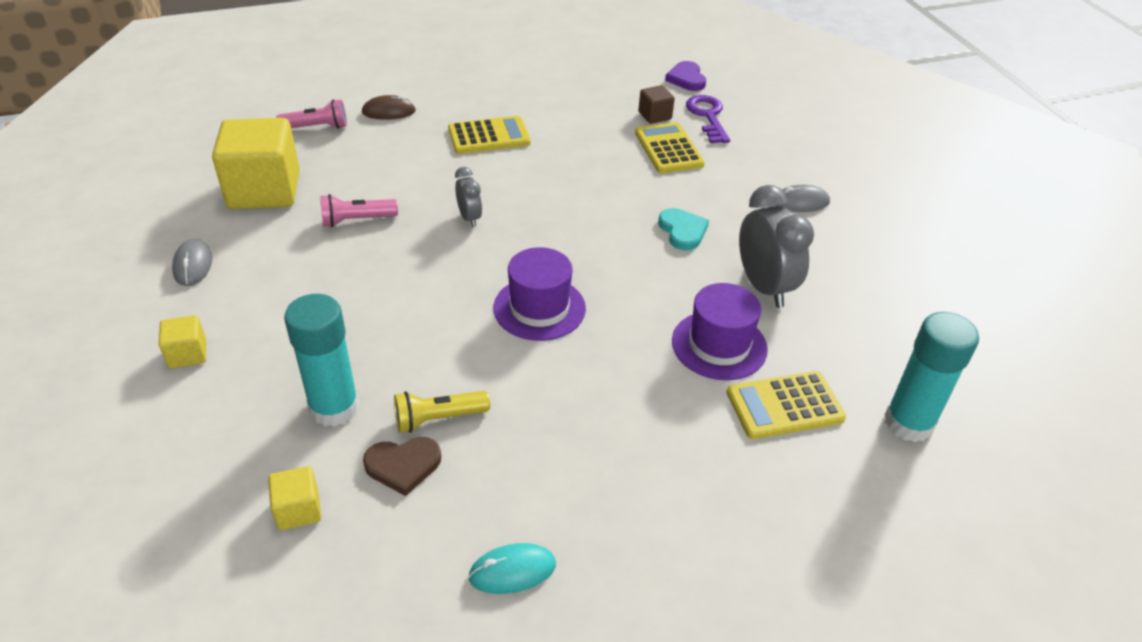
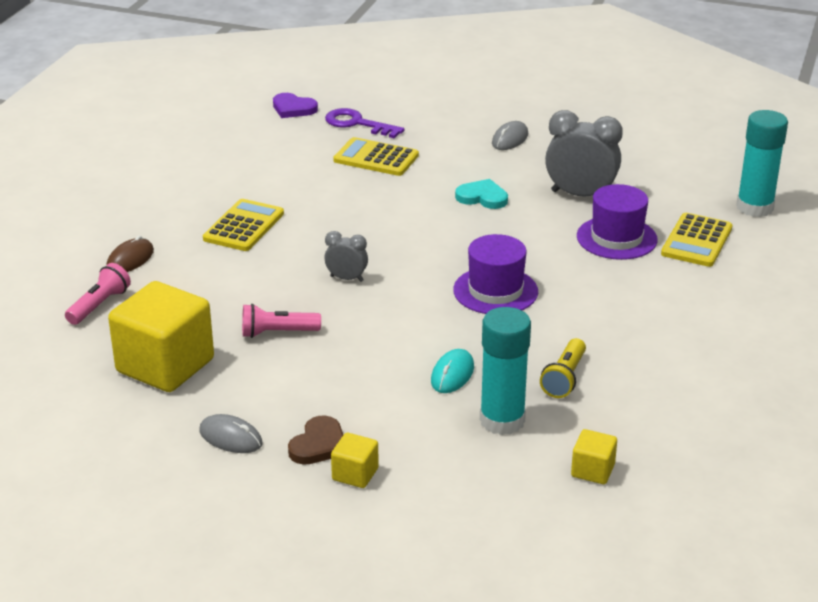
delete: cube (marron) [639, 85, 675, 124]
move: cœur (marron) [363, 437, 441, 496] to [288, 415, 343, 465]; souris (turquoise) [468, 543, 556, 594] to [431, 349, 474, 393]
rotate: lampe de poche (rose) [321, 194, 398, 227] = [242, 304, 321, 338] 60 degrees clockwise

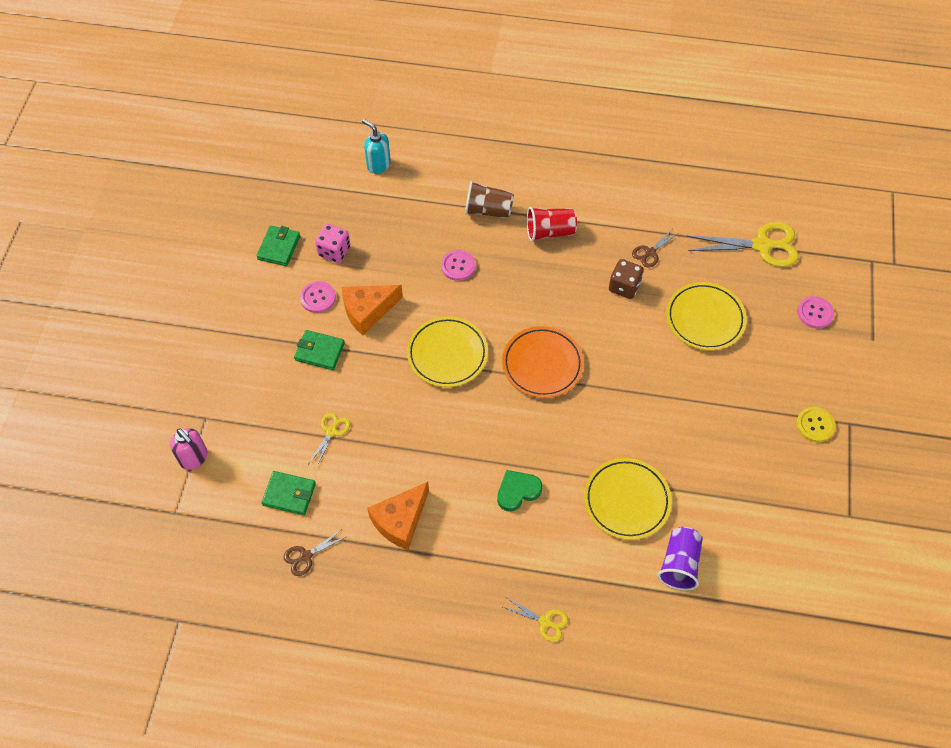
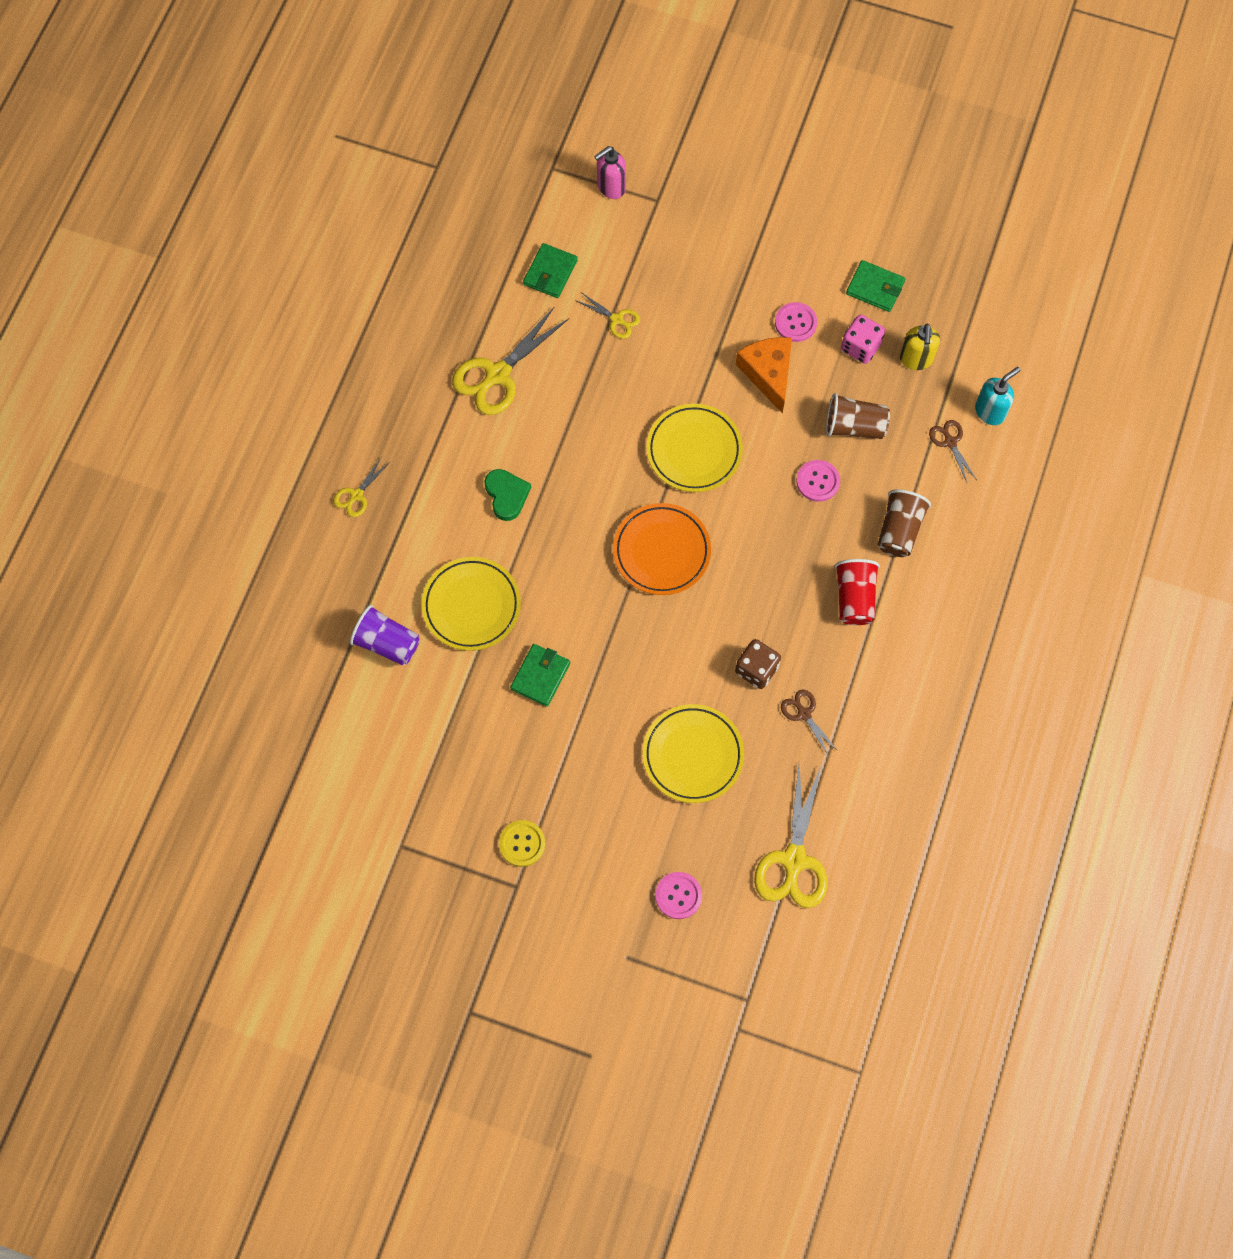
insert: distributeur de savon (jaune) [900, 323, 940, 370]; gobelet (marron) [826, 393, 890, 439]
move: portefeuille (vert) [294, 330, 345, 370] to [510, 644, 570, 707]; ciseaux (marron) [284, 529, 346, 576] to [929, 420, 977, 484]
replace: fromage (orange) [367, 482, 429, 550] to ciseaux (jaune) [452, 307, 569, 415]

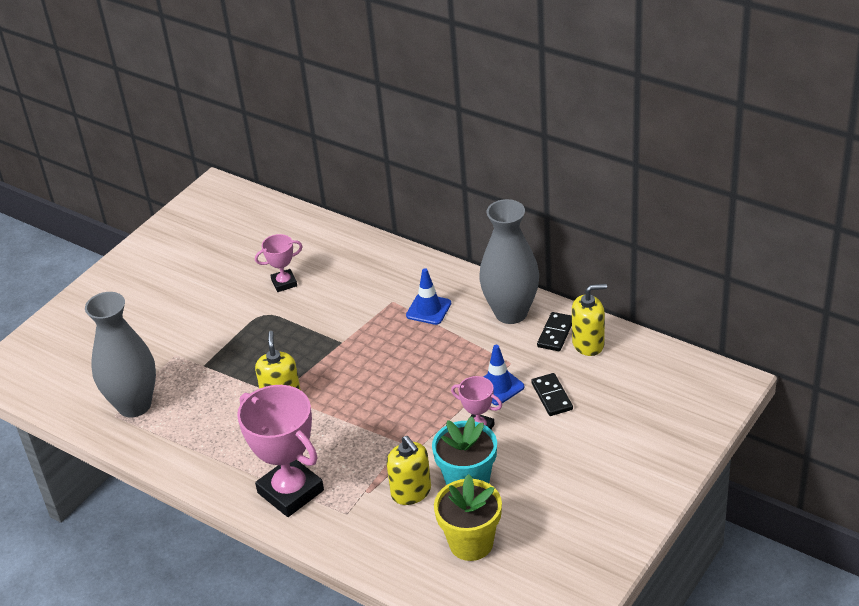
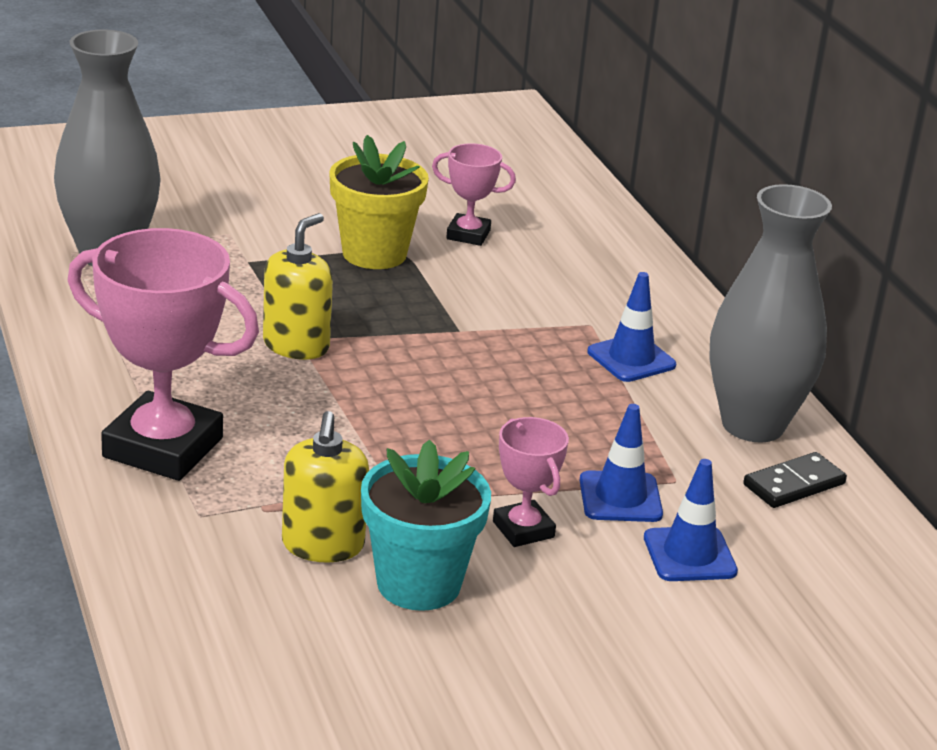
delete: distributeur de savon (jaune) [572, 284, 607, 356]
move: pot de fleurs (jaune) [434, 474, 502, 561] to [329, 135, 429, 269]
replace: domino (noir) [531, 373, 573, 416] to cône de chantier (bleu) [644, 459, 738, 581]
rotate: trophée (rose) [237, 385, 324, 517] = [68, 228, 259, 481] 60 degrees counterclockwise

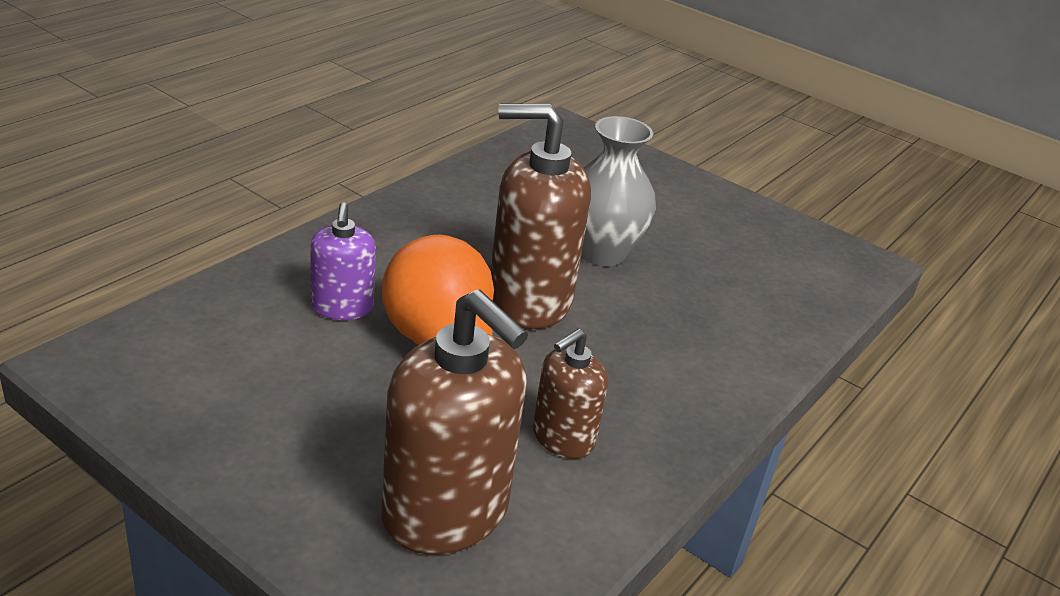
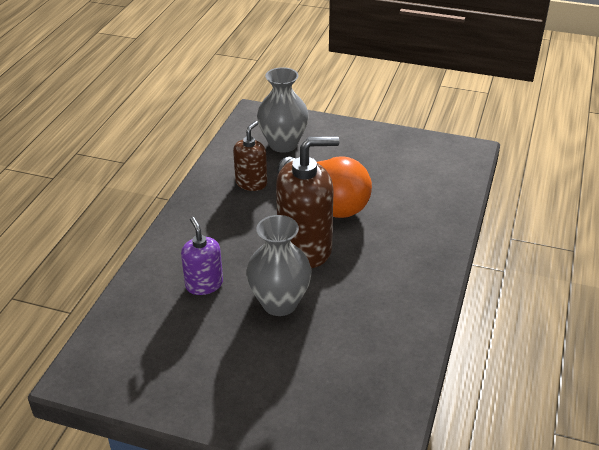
move: distributeur de savon (violet) [311, 203, 376, 320] to [181, 217, 223, 295]
replace: distributeur de savon (marron) [381, 290, 528, 555] to vase (gris) [257, 67, 309, 153]

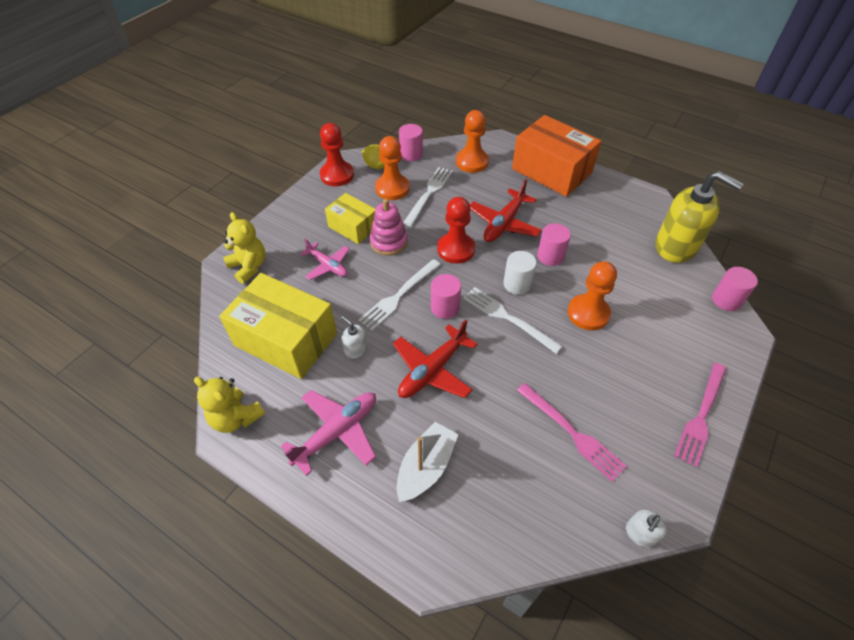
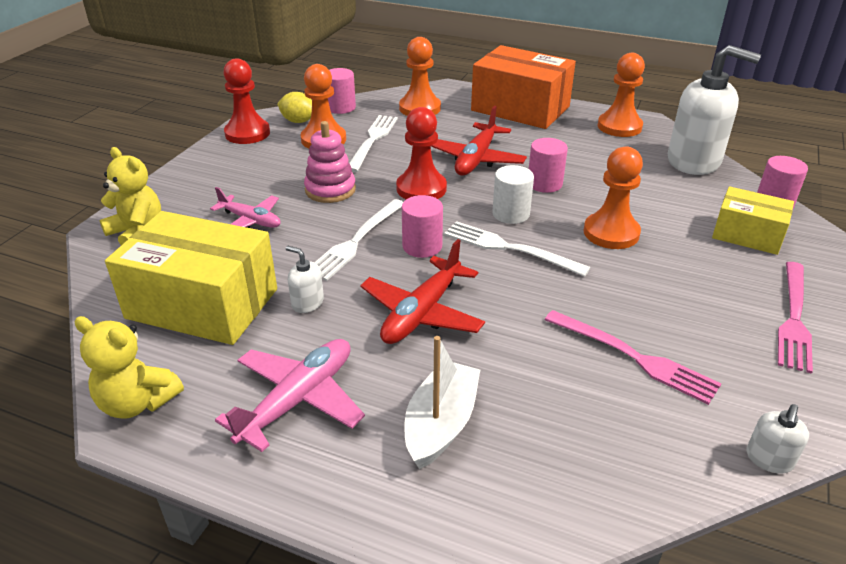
insert: pion (orange) [598, 53, 645, 137]
move: boîte (jaune) [325, 193, 376, 244] to [712, 186, 794, 255]
recolor: distributeur de savon (jaune) [655, 171, 744, 263] to distributeur de savon (blanc) [668, 45, 761, 175]

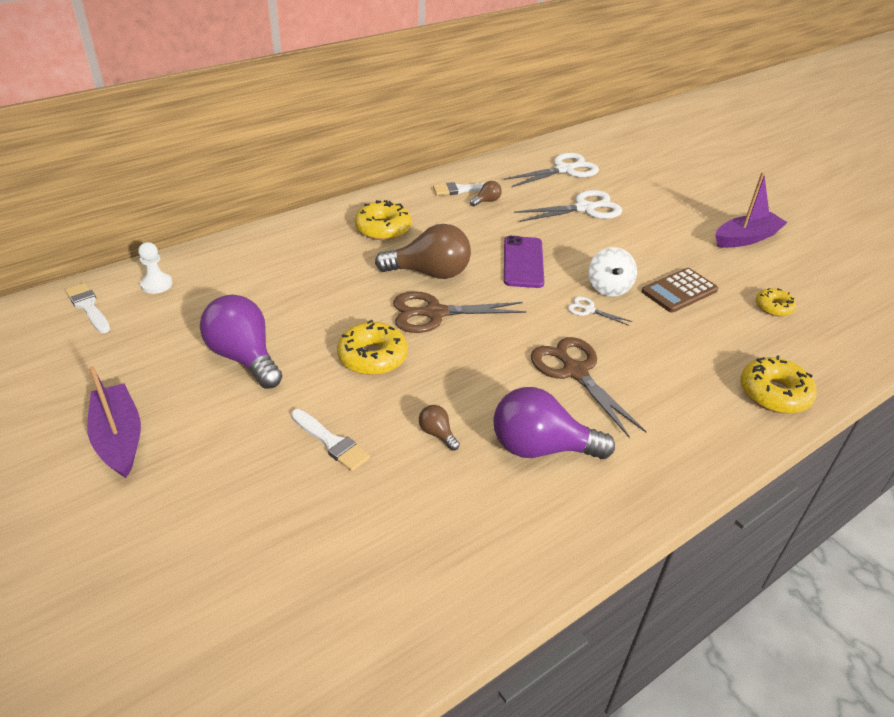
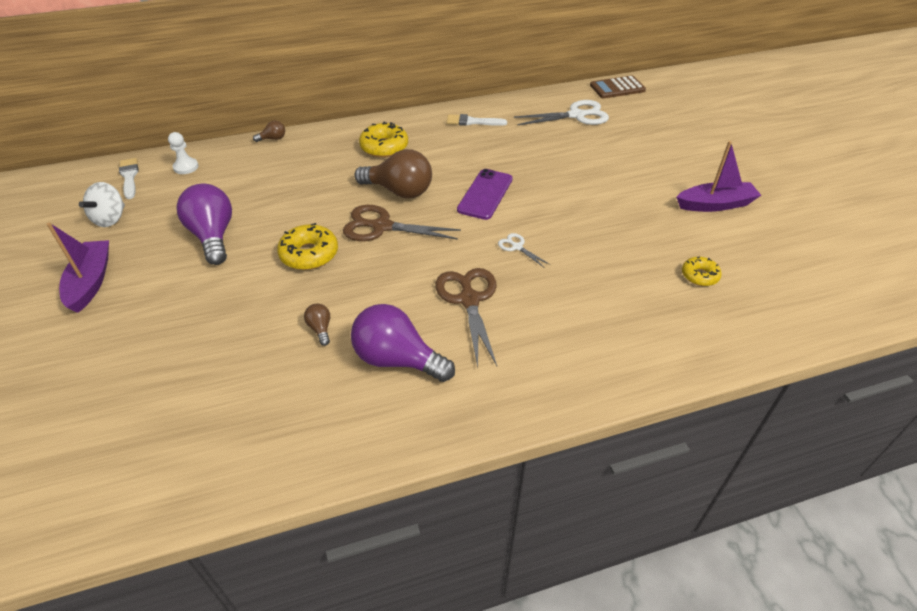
delete: ciseaux (blanc) [514, 190, 622, 222]; beignet (jaune) [740, 355, 817, 413]; pinceau (blanc) [291, 409, 370, 471]
move: ampoule (marron) [470, 181, 502, 207] to [253, 121, 285, 142]; toupie (blanc) [588, 247, 637, 297] to [79, 182, 125, 227]; calculatrice (marron) [641, 268, 718, 313] to [590, 76, 646, 98]

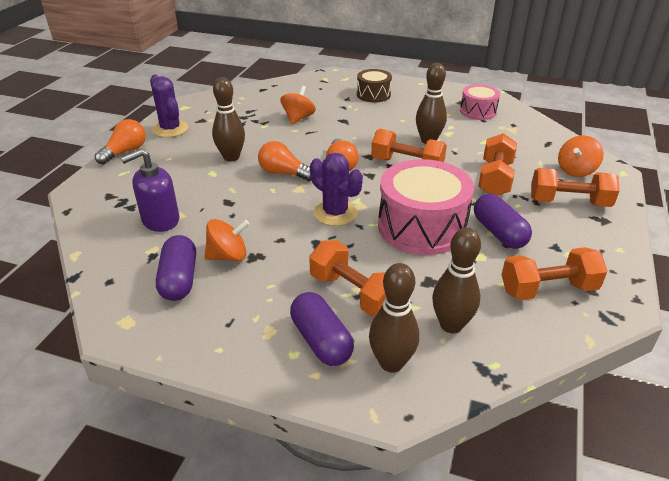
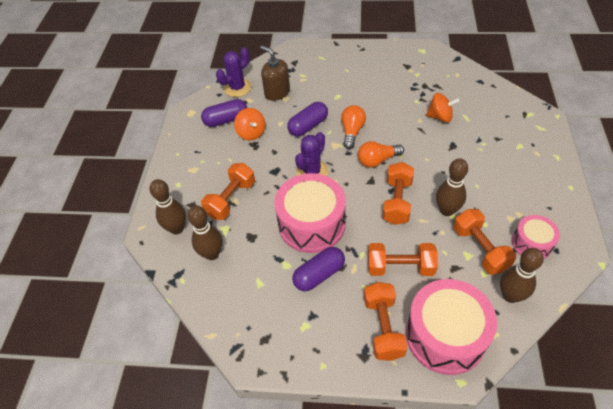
delete: tambour (marron) [357, 69, 392, 103]; ampoule (orange) [95, 119, 146, 165]
move: cactus (violet) [150, 75, 189, 138] to [216, 47, 251, 97]; quille (marron) [212, 77, 245, 161] to [500, 248, 544, 303]; haltère (orange) [502, 247, 608, 300] to [453, 209, 516, 275]; gélule (violet) [290, 292, 354, 366] to [287, 102, 328, 136]
replace: toupie (orange) [558, 135, 604, 177] to tambour (rose) [406, 279, 497, 375]
recolor: distributeur de savon (violet) [121, 149, 180, 232] to distributeur de savon (marron) [260, 45, 290, 101]

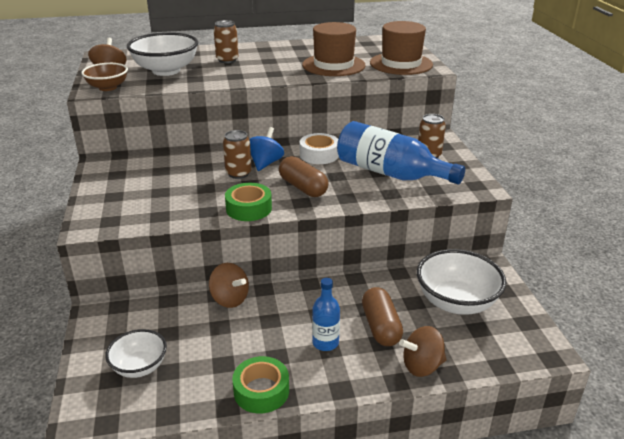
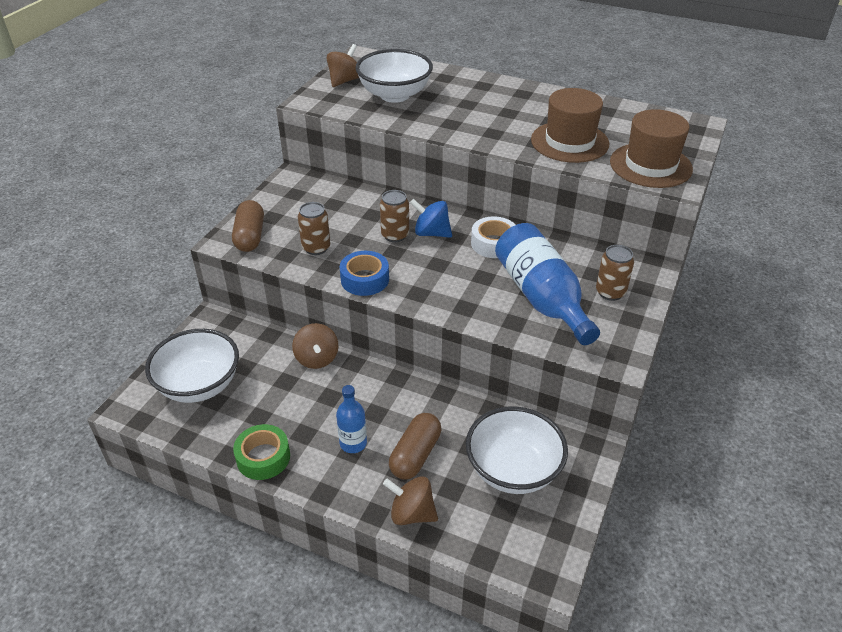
delete: bol (marron) [81, 63, 128, 91]
move: canette (marron) [214, 20, 238, 63] to [298, 202, 330, 255]; gélule (marron) [279, 156, 329, 197] to [232, 200, 264, 252]
recolor: ruban adhésif (vert) [225, 183, 272, 221] to ruban adhésif (bleu) [340, 251, 389, 296]
rotate: toupie (bleu) [250, 127, 284, 171] = [410, 199, 452, 238] 120 degrees counterclockwise
resize: bol (blanc) [105, 329, 167, 378] = [145, 329, 239, 403] x1.65

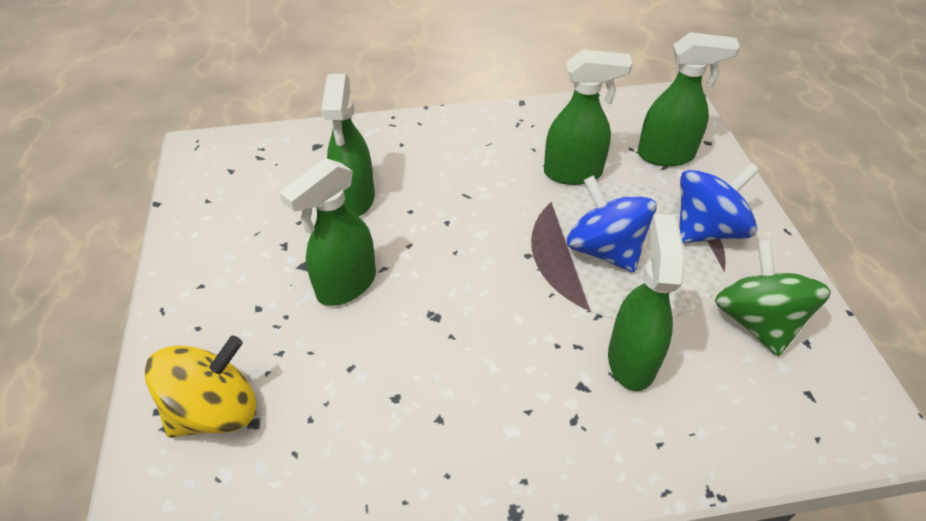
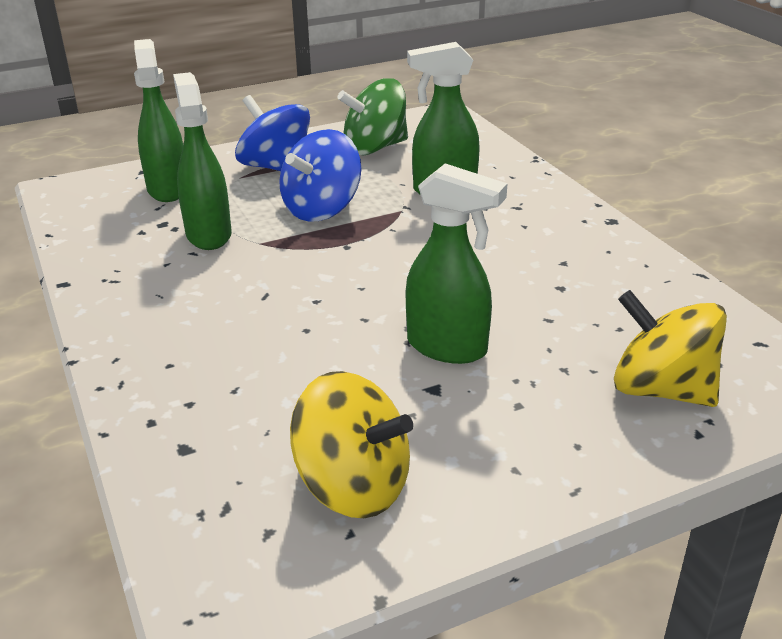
delete: vaporisateur (vert) [321, 74, 375, 217]
insert: toupie (jaune) [290, 371, 413, 518]

